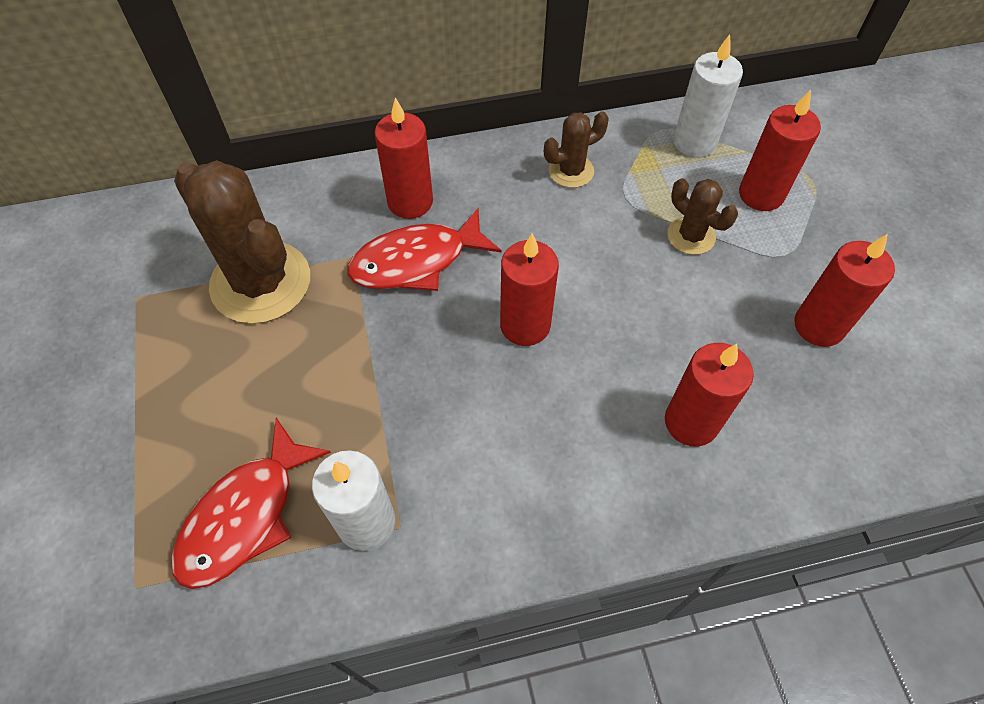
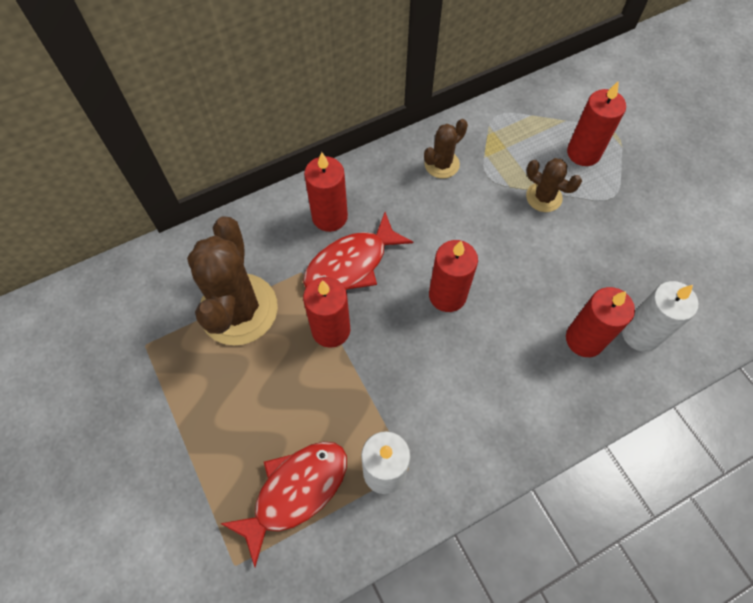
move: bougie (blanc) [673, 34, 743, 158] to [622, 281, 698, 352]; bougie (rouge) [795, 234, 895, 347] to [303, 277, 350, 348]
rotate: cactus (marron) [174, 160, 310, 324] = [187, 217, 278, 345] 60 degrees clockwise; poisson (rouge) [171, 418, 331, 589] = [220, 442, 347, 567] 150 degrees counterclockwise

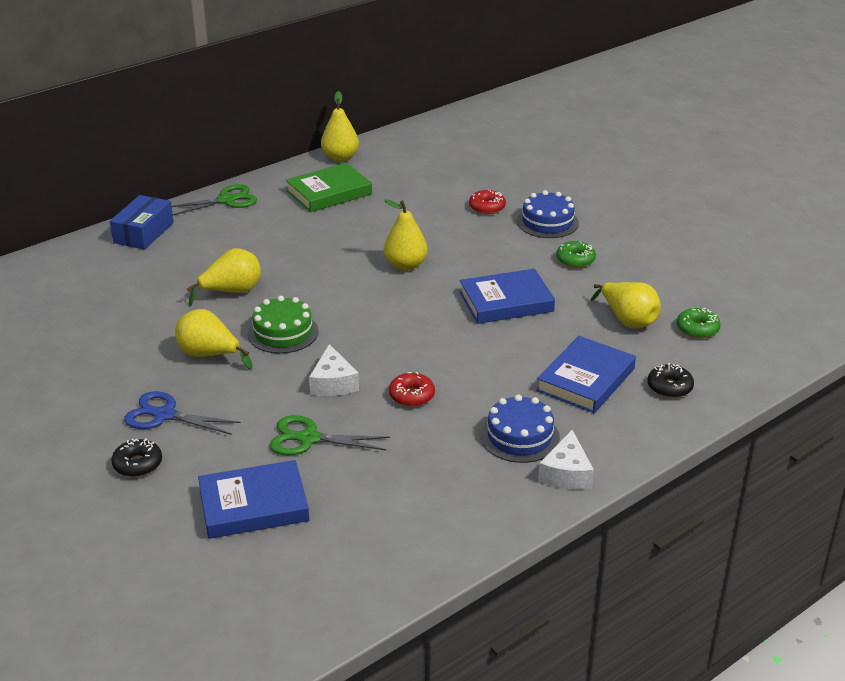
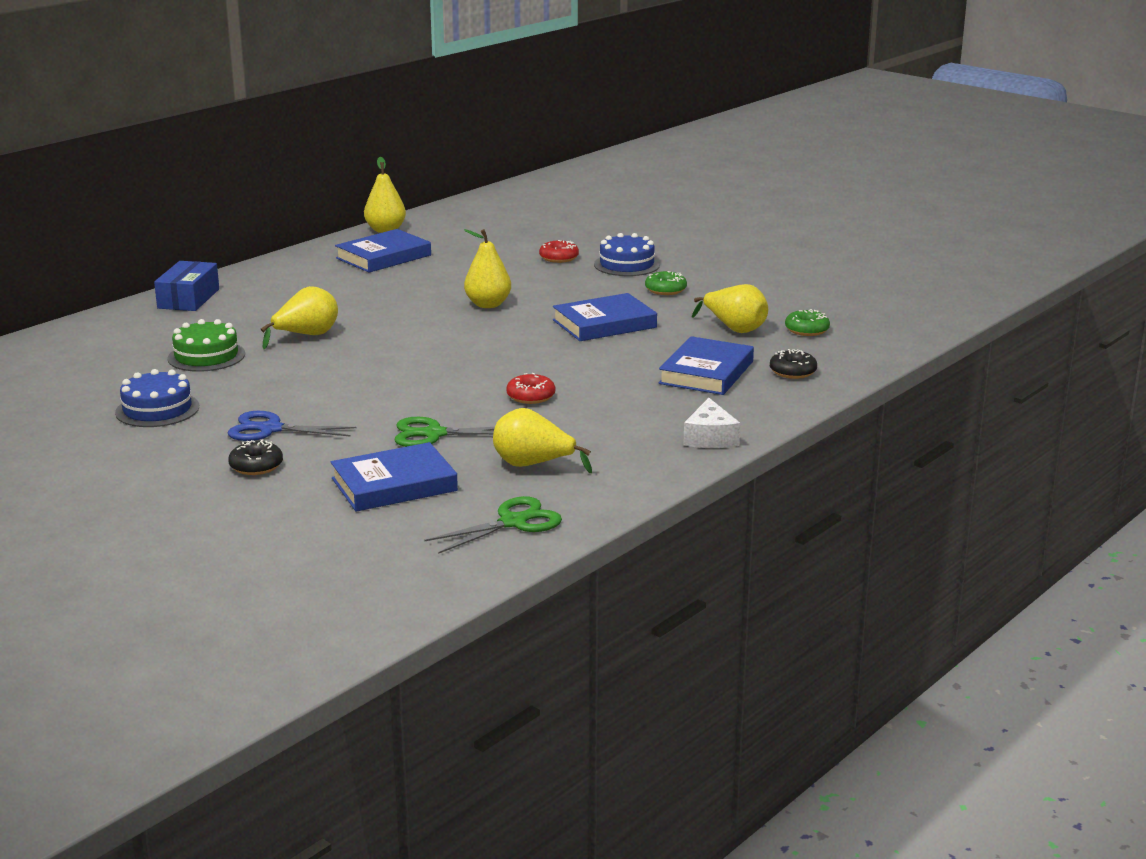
delete: fromage (blanc) [309, 344, 359, 396]
move: ciseaux (vert) [172, 184, 257, 215] to [424, 496, 562, 554]; gâteau (vert) [248, 296, 319, 354] to [167, 319, 245, 372]; poire (jaune) [175, 309, 252, 369] to [493, 408, 592, 473]; gâteau (bleu) [480, 394, 560, 463] to [115, 369, 199, 427]
recolor: livre (vert) [286, 163, 372, 212] to livre (bleu) [335, 229, 431, 273]

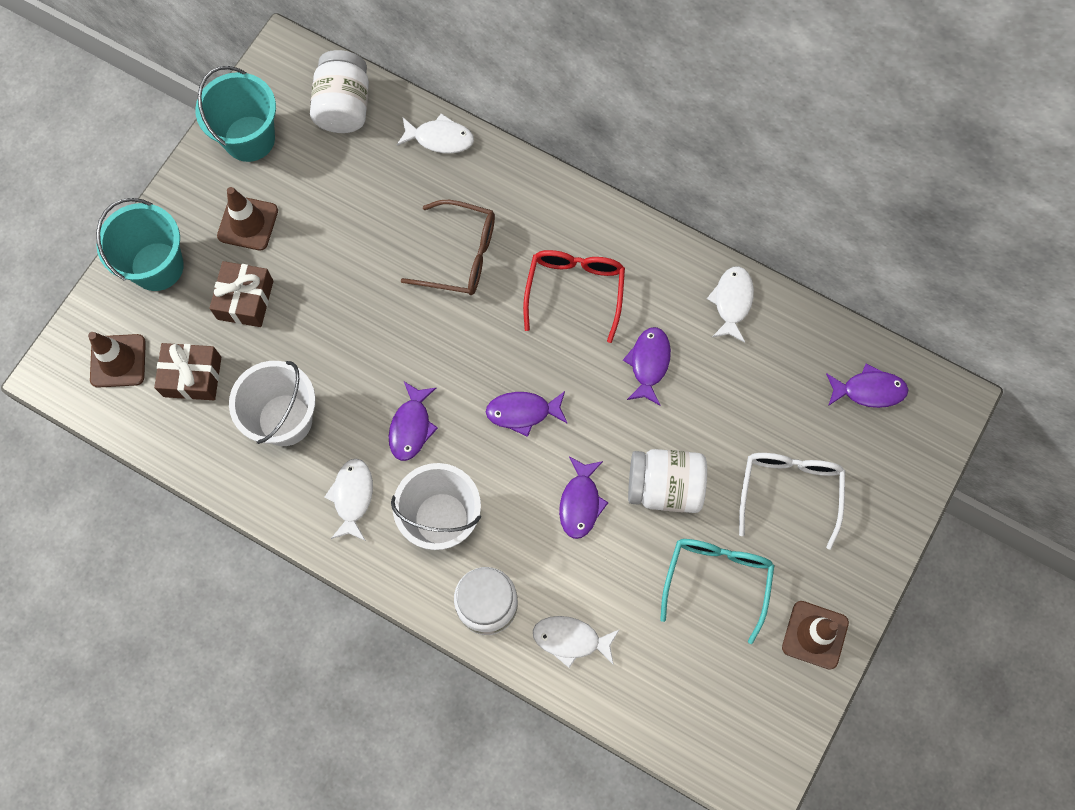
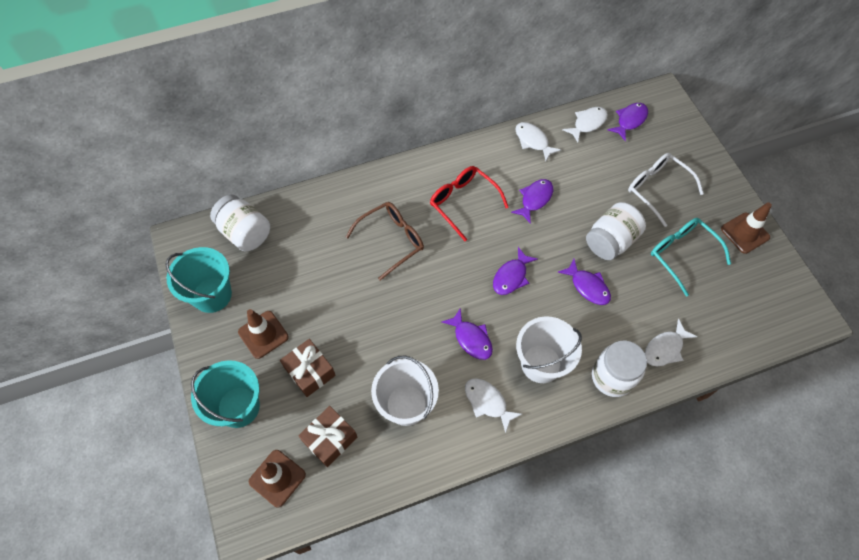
move: poisson (blanc) [397, 113, 474, 154] to [563, 107, 608, 142]
rotate: poisson (violet) [623, 327, 671, 405] = [511, 179, 553, 224] 75 degrees clockwise

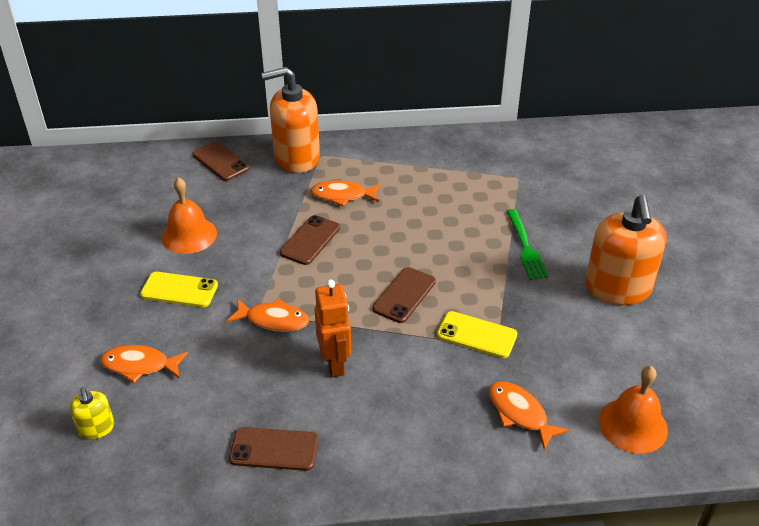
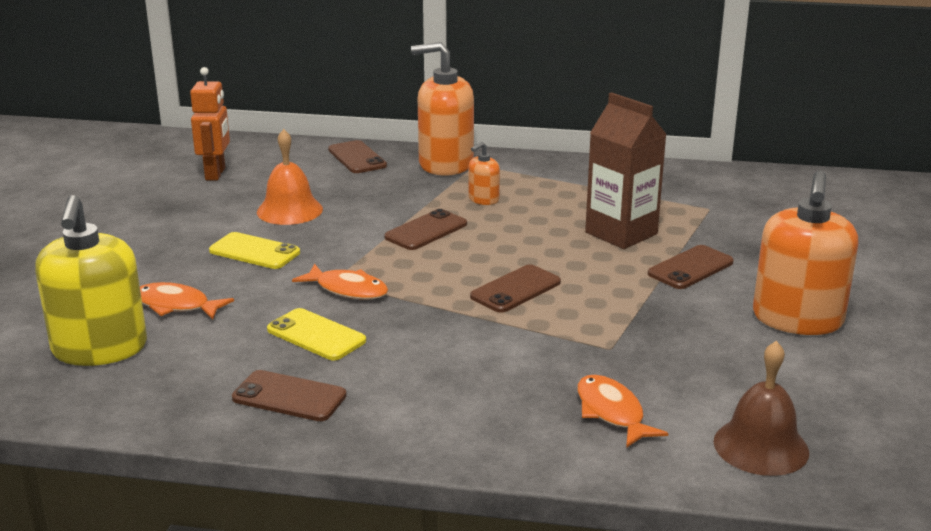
insert: brique de lait (marron) [585, 92, 667, 249]
move: robot (orange) [315, 279, 351, 377] to [190, 67, 230, 181]; téléphone (jaune) [437, 311, 517, 358] to [267, 308, 366, 360]
replace: poisson (orange) [311, 180, 380, 207] to distributeur de savon (orange) [468, 142, 500, 205]; fourchette (vert) [506, 209, 548, 280] to téléphone (marron) [648, 245, 734, 289]
recolor: cloche (orange) [599, 366, 668, 454] to cloche (marron) [714, 341, 809, 476]
resize: distributeur de savon (jaune) [69, 387, 114, 440] = [35, 195, 147, 366] x2.15

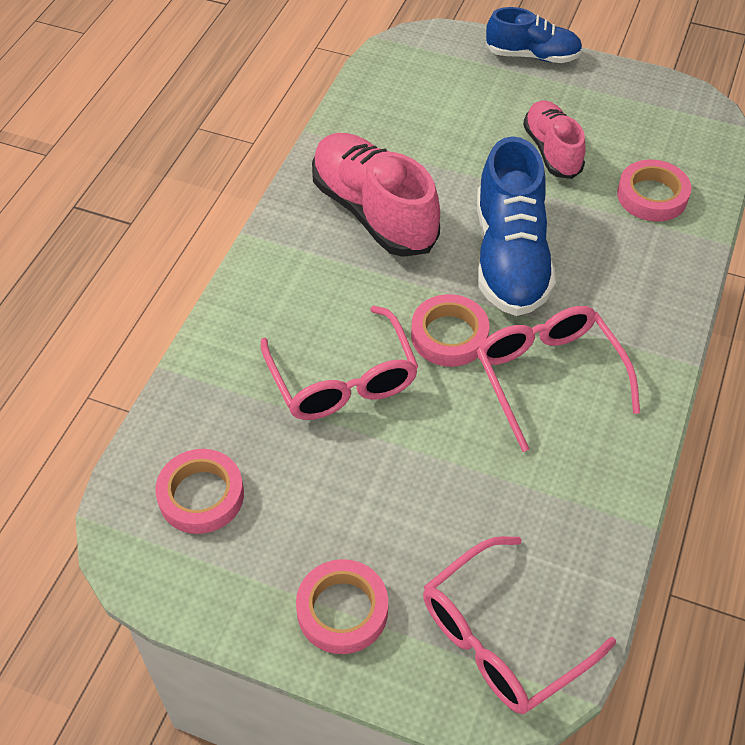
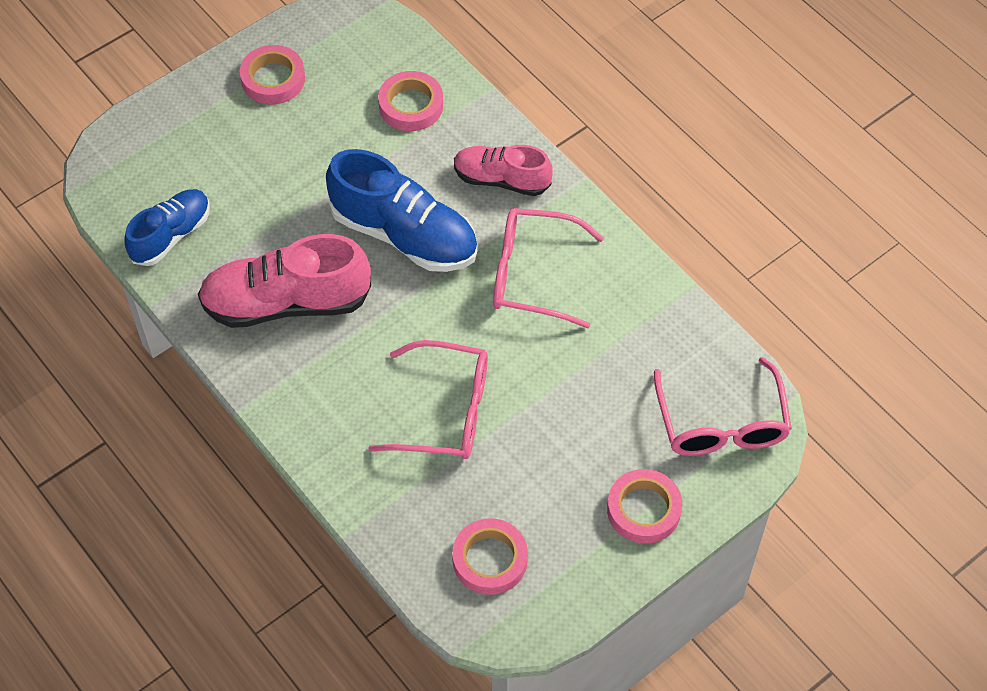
move: chaussure (bleu) [486, 7, 583, 63] to [124, 189, 210, 266]; chaussure (rose) [523, 101, 586, 179] to [454, 145, 553, 196]; ruban adhésif (rose) [411, 294, 489, 367] to [240, 45, 305, 104]

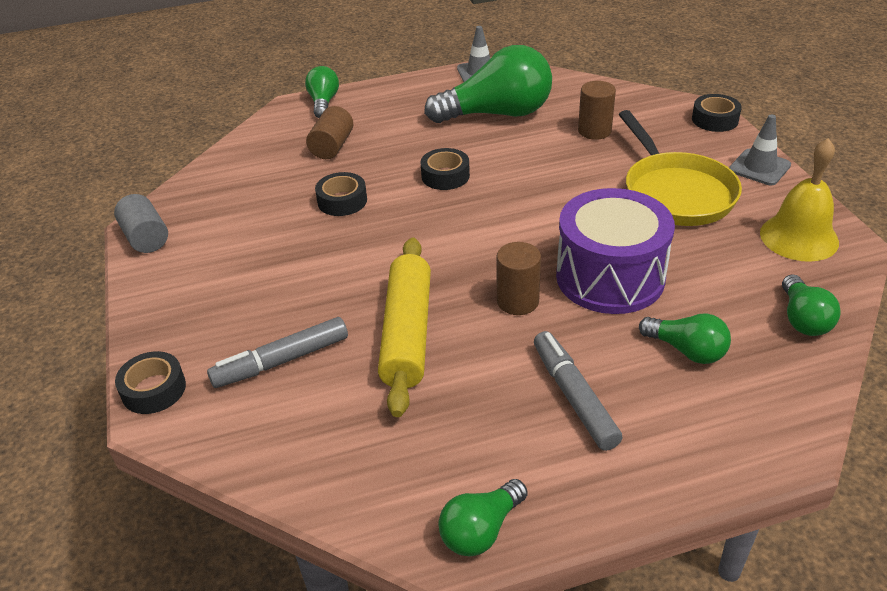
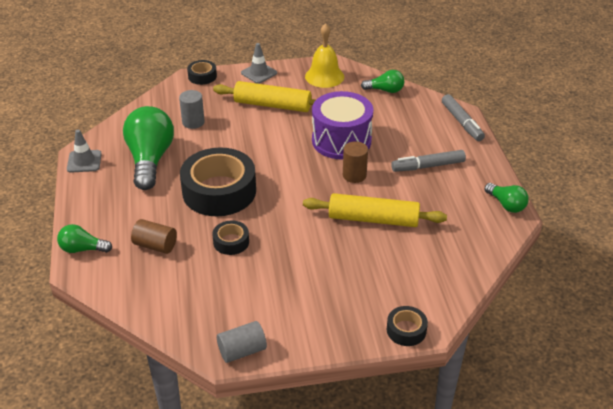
delete: ampoule (vert) [639, 313, 731, 364]
move: feutre (gris) [207, 317, 348, 388] to [442, 94, 485, 141]
replace: poêle (jaune) [619, 110, 742, 226] to rouleau à pâtisserie (jaune) [213, 81, 317, 112]
recolor: cylindre (marron) [578, 81, 616, 140] to cylindre (gris) [179, 90, 205, 129]
resize: ruban adhésif (noir) [420, 148, 470, 190] = [180, 148, 256, 216] x2.19

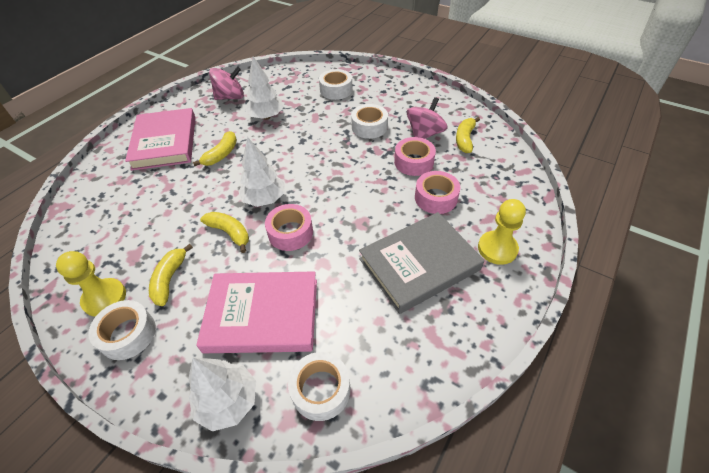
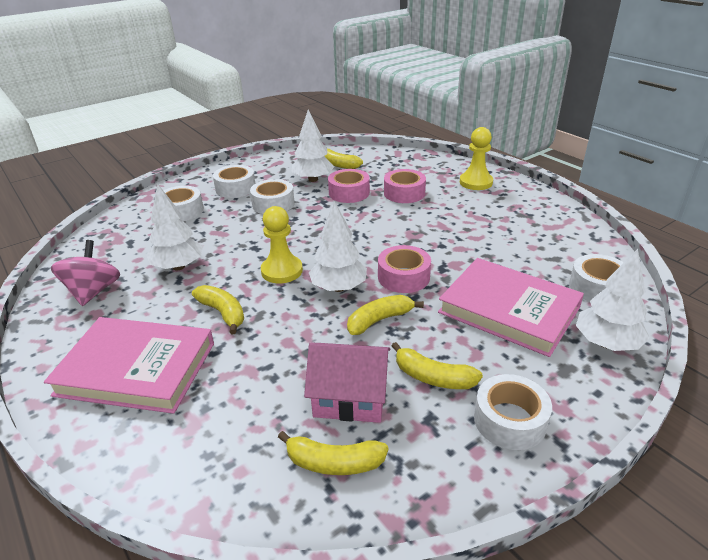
delete: livre (gris) [359, 212, 484, 314]
insert: ruban adhésif (blanc) [213, 165, 255, 198]; maison (rose) [304, 343, 390, 423]; banane (jaune) [278, 431, 389, 475]
move: pion (jaune) [56, 251, 126, 317] to [261, 206, 303, 283]
replace: toupie (rose) [407, 97, 447, 139] to arbre (blanc) [292, 109, 334, 182]
rotate: livre (rose) [196, 271, 317, 353] = [438, 258, 584, 357] 75 degrees counterclockwise

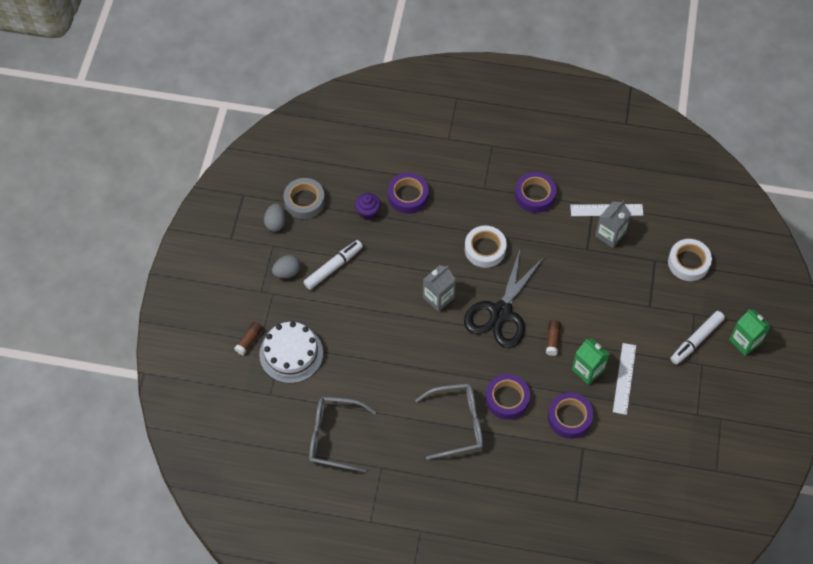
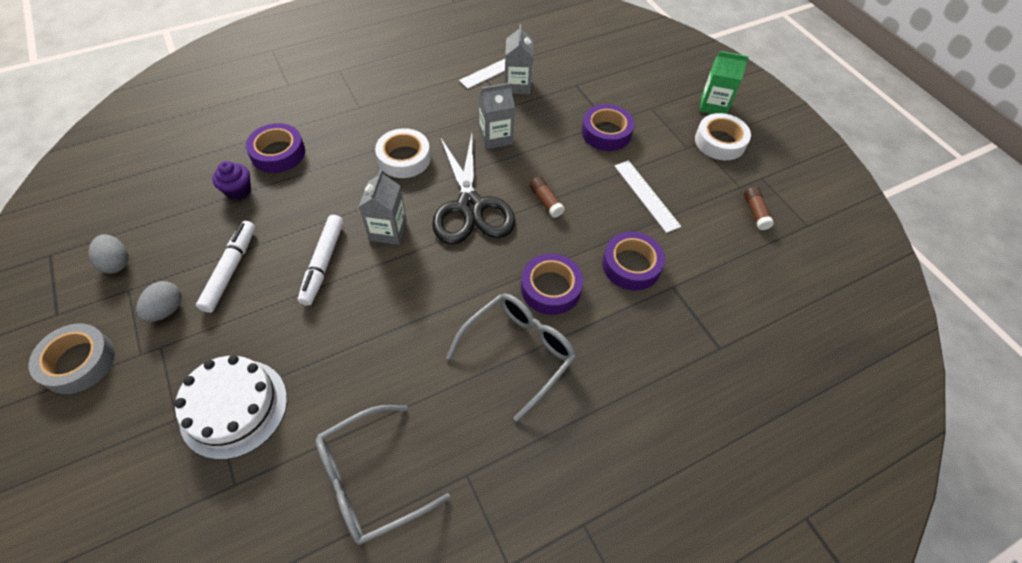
delete: brique de lait (vert) [572, 338, 609, 385]
insert: brique de lait (gris) [478, 83, 515, 149]
move: ruban adhésif (violet) [515, 172, 556, 213] to [581, 104, 634, 151]; ruban adhésif (gris) [283, 178, 325, 219] to [29, 324, 115, 394]; ruban adhésif (blanc) [668, 239, 712, 281] to [695, 113, 751, 160]; feutre (blanc) [671, 311, 725, 365] to [298, 215, 344, 306]; bâton de colle (marron) [234, 322, 263, 355] to [744, 187, 774, 230]

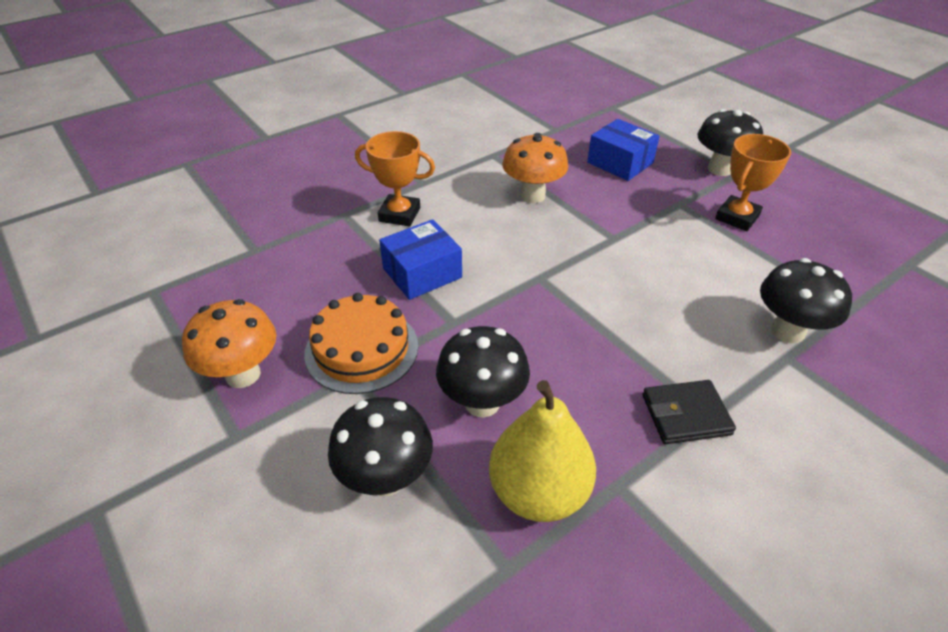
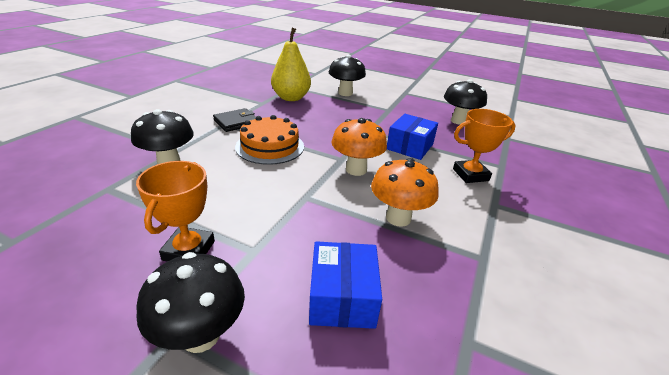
move: gâteau (orange) [304, 293, 418, 394] to [235, 115, 304, 165]; champignon (orange) [182, 299, 276, 388] to [332, 118, 387, 176]; champignon (noir) [436, 326, 530, 417] to [444, 79, 487, 125]
rotate: boîte (bleu) [587, 119, 660, 181] = [309, 241, 382, 329] 75 degrees clockwise

